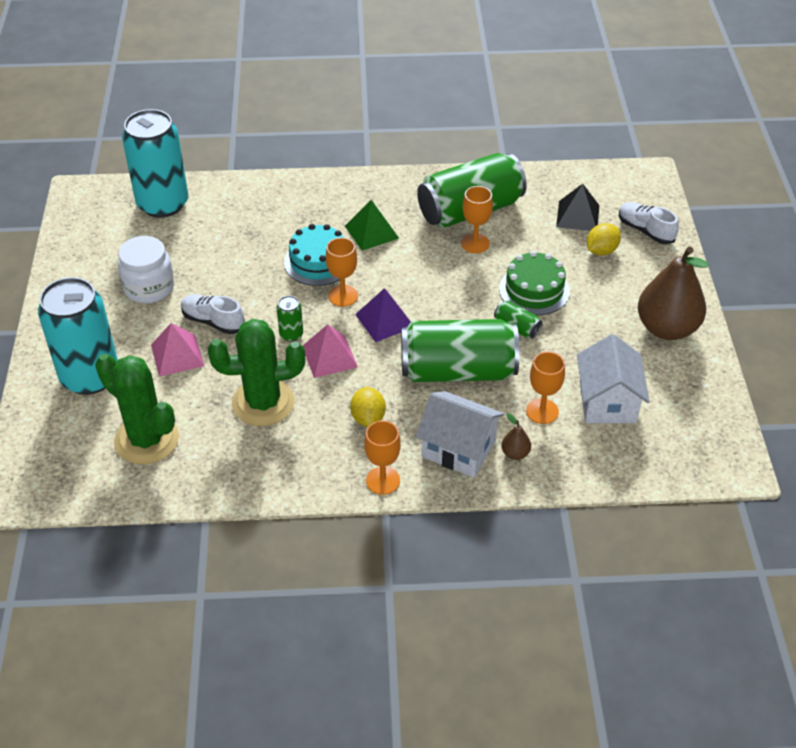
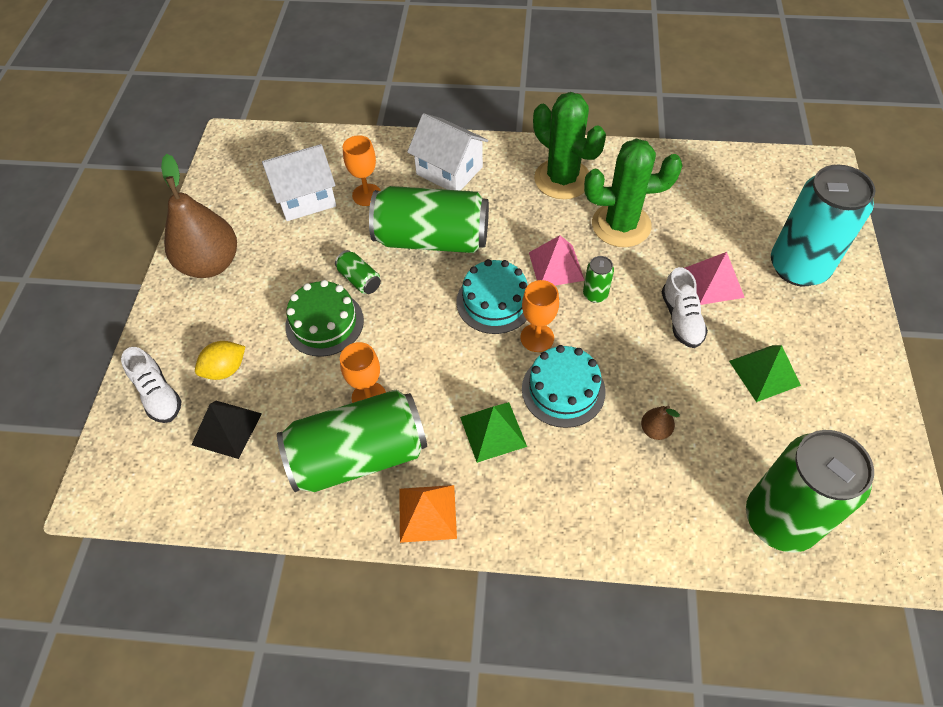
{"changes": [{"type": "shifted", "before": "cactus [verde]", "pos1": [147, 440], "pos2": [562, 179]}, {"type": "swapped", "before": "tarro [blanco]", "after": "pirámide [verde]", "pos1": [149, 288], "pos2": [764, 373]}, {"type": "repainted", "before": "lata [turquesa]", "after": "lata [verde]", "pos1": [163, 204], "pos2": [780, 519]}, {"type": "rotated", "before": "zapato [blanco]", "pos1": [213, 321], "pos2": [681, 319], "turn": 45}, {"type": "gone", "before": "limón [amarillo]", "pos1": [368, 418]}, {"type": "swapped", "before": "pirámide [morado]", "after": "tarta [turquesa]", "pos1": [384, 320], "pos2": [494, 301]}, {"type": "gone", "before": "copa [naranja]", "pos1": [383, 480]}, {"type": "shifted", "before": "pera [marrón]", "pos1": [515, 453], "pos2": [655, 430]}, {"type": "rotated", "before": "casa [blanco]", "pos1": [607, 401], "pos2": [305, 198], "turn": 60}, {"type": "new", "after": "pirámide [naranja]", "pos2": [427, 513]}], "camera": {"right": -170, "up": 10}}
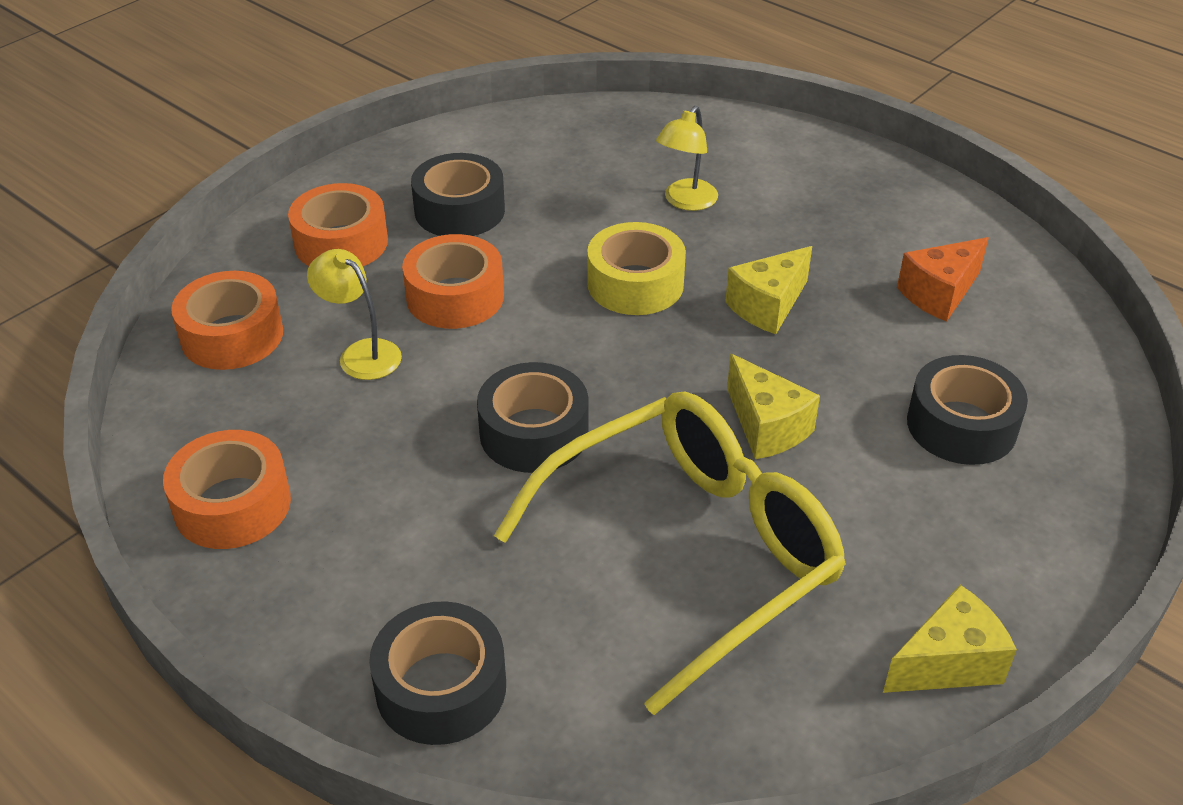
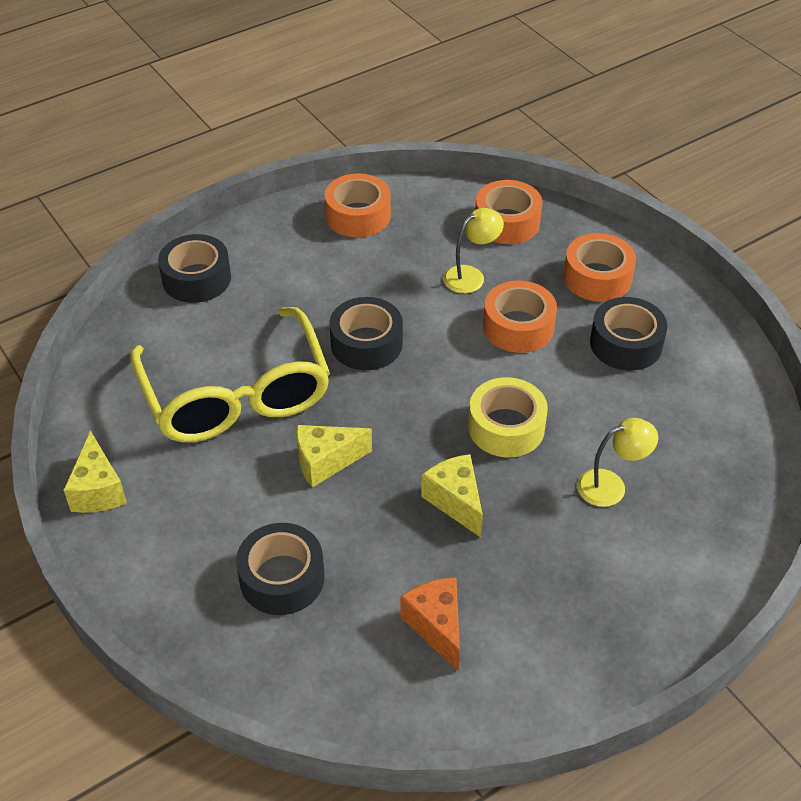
{"changes": [{"type": "rotated", "before": "lámpara [amarillo]", "pos1": [685, 202], "pos2": [611, 485], "turn": 120}], "camera": {"right": 105, "up": 5}}
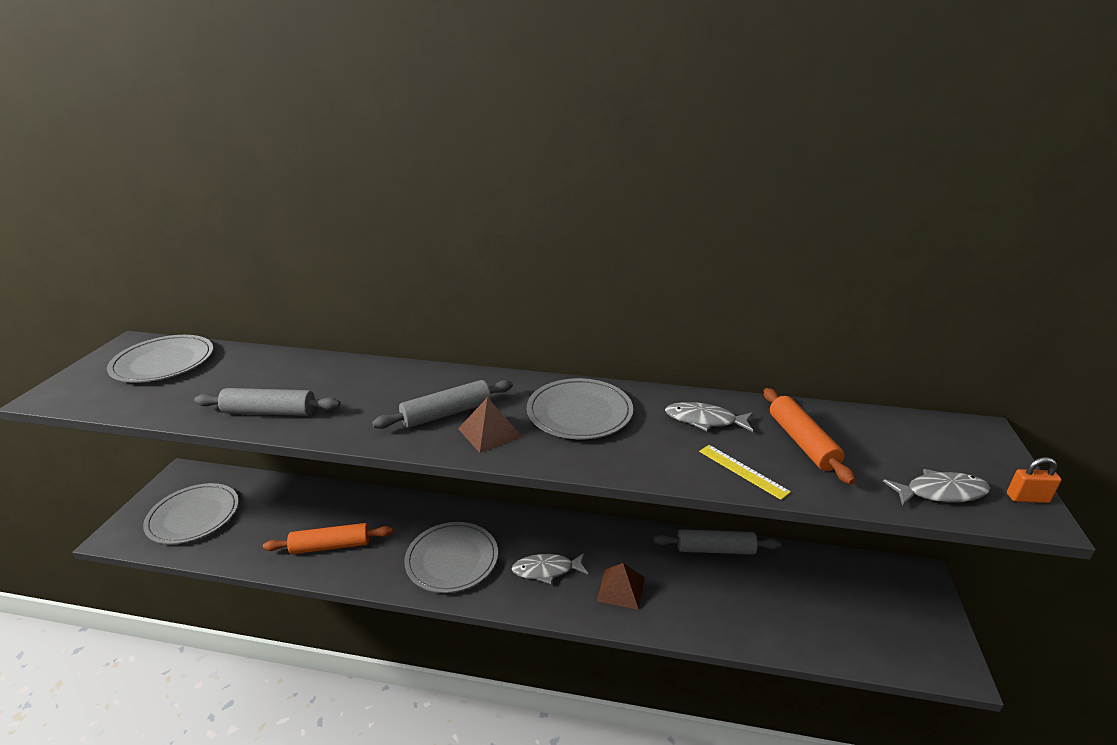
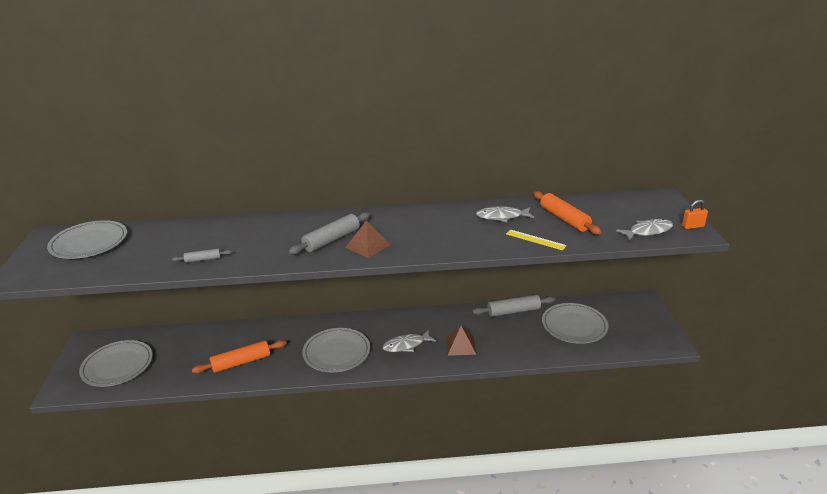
{"changes": [{"type": "scaled", "before": "rodillo [gris]", "pos1": [270, 412], "pos2": [203, 259], "scale": 0.54}, {"type": "shifted", "before": "plato [gris]", "pos1": [579, 412], "pos2": [574, 325]}], "camera": {"right": -15, "up": 0}}
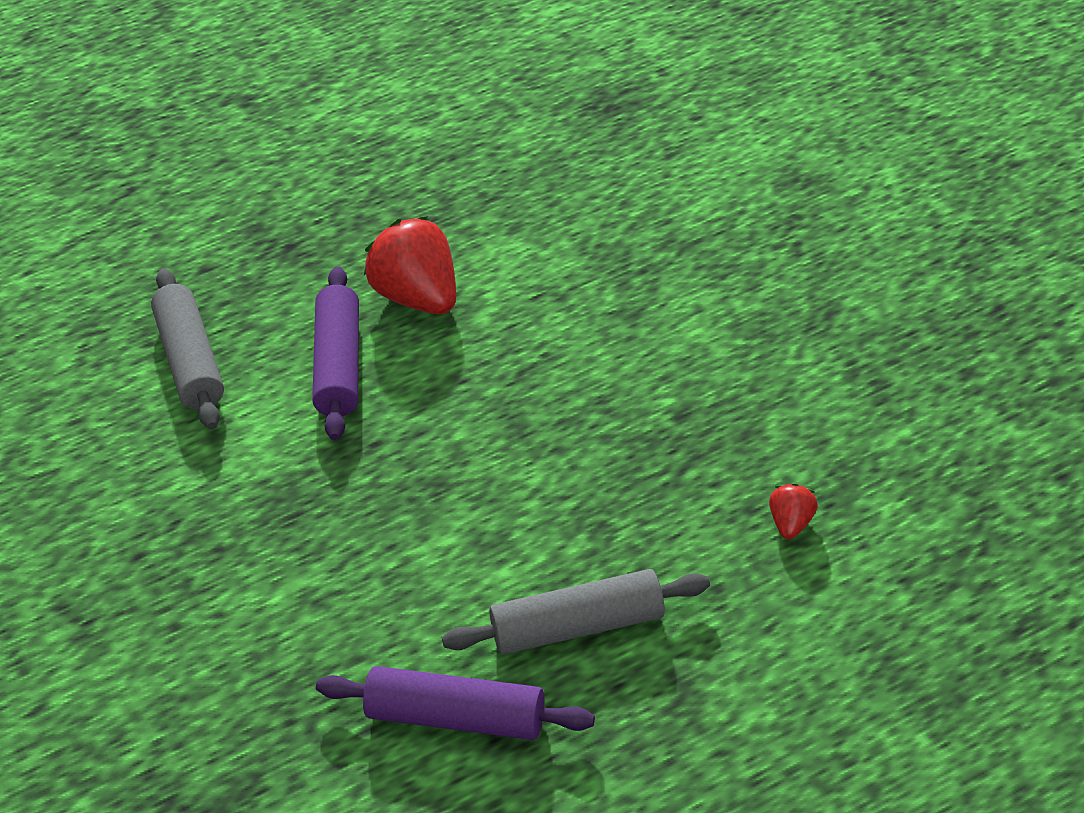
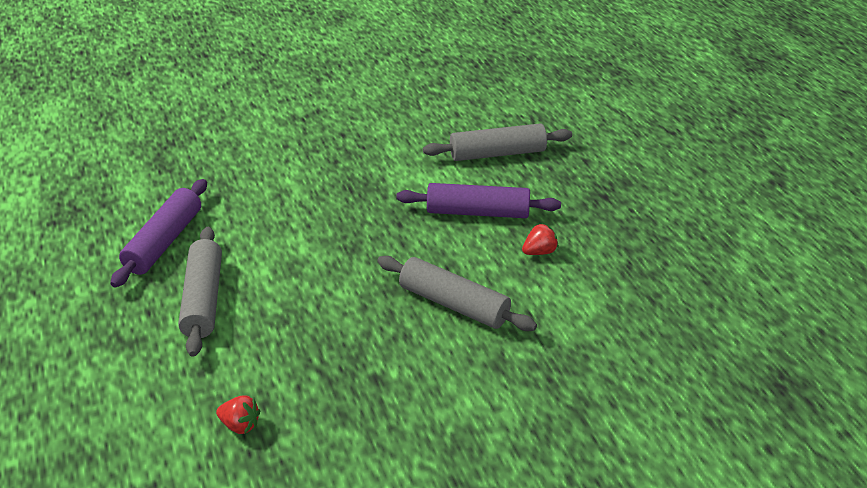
{"changes": [{"type": "scaled", "before": "fresa [rojo]", "pos1": [418, 297], "pos2": [539, 252], "scale": 0.48}, {"type": "new", "after": "rodillo [gris]", "pos2": [454, 304]}], "camera": {"right": 95, "up": -5}}
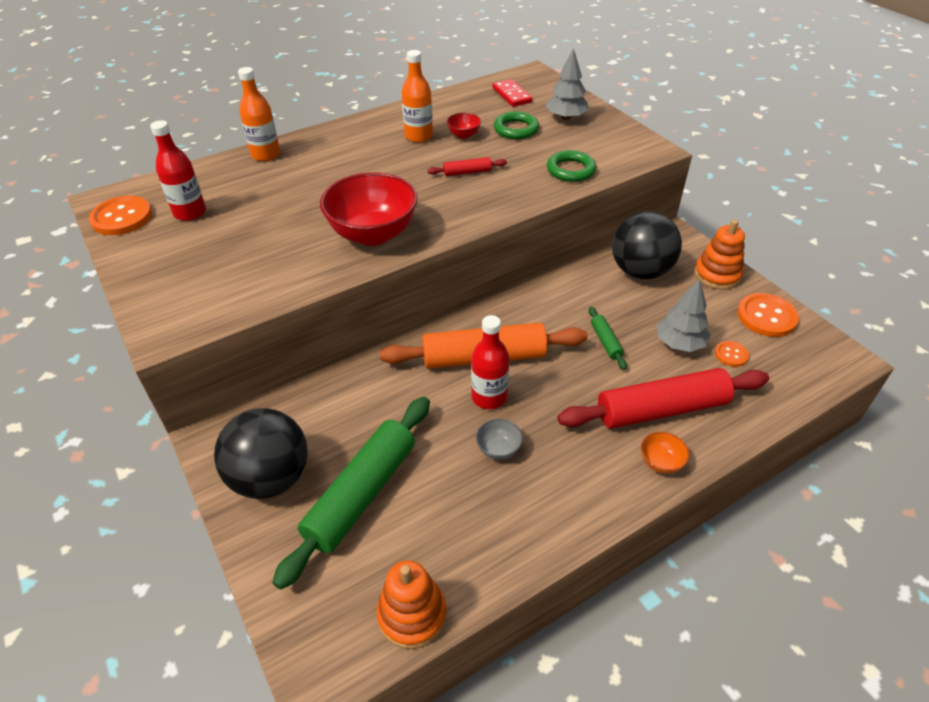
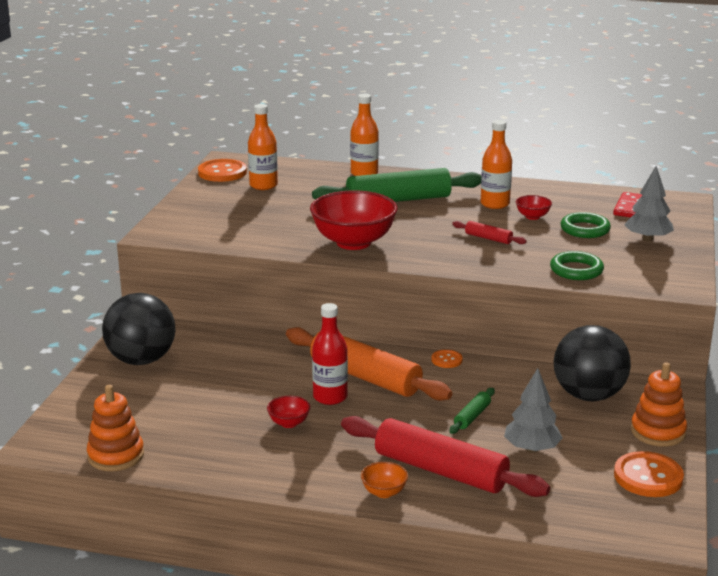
{"changes": [{"type": "repainted", "before": "botella [rojo]", "after": "botella [naranja]", "pos1": [190, 213], "pos2": [263, 185]}, {"type": "shifted", "before": "rodillo [verde]", "pos1": [361, 494], "pos2": [398, 200]}, {"type": "repainted", "before": "cuenco [gris]", "after": "cuenco [rojo]", "pos1": [498, 449], "pos2": [289, 423]}, {"type": "shifted", "before": "botón [naranja]", "pos1": [731, 355], "pos2": [446, 360]}], "camera": {"right": 45, "up": -20}}
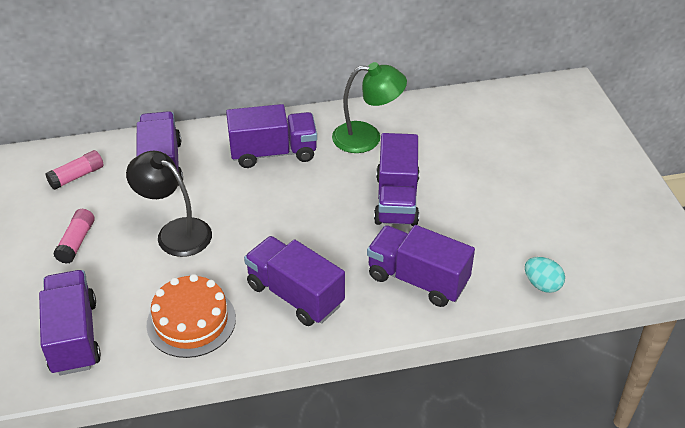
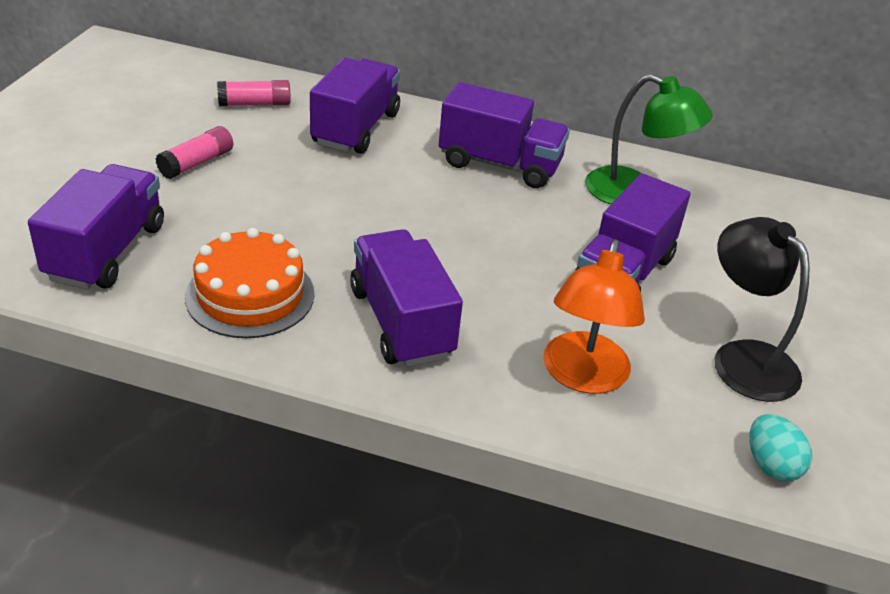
{"changes": [{"type": "shifted", "before": "lámpara [negro]", "pos1": [175, 232], "pos2": [743, 358]}, {"type": "swapped", "before": "camión [morado]", "after": "lámpara [naranja]", "pos1": [417, 279], "pos2": [583, 376]}], "camera": {"right": 25, "up": -5}}
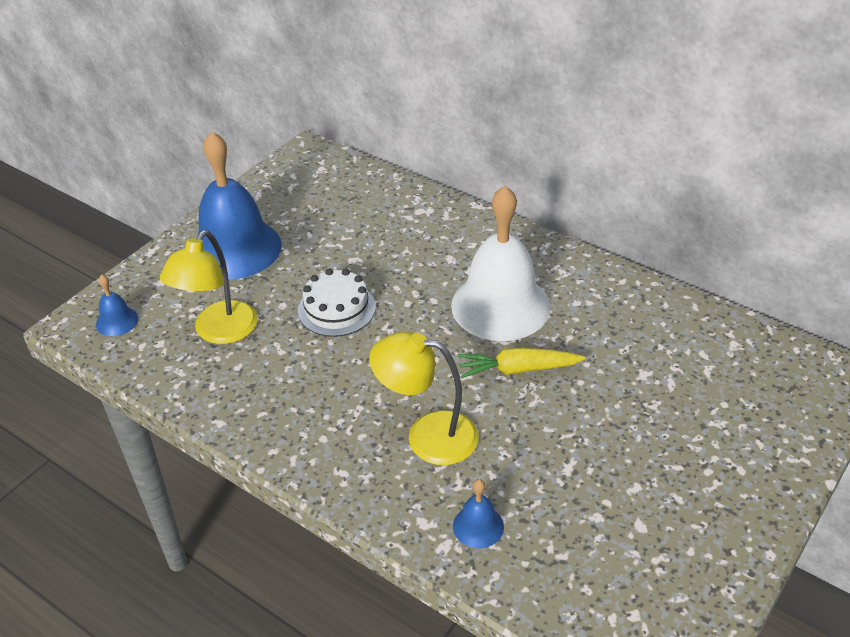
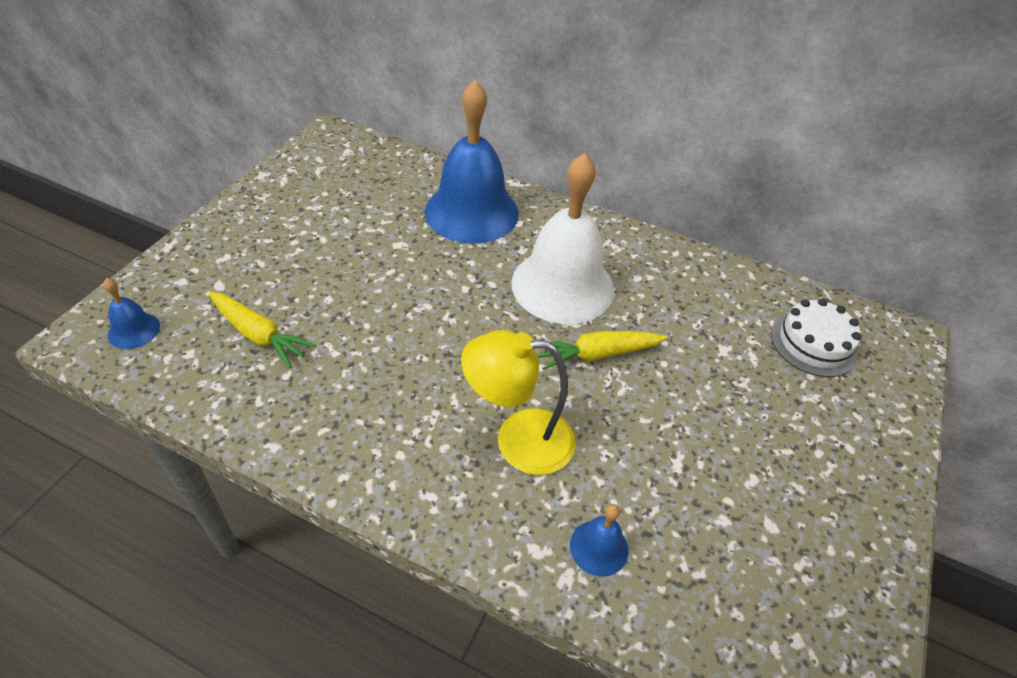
{"changes": [{"type": "swapped", "before": "lámpara [amarillo]", "after": "zanahoria [amarillo]", "pos1": [219, 332], "pos2": [259, 335]}, {"type": "shifted", "before": "campana [azul]", "pos1": [235, 248], "pos2": [471, 212]}, {"type": "shifted", "before": "tarta [blanco]", "pos1": [336, 309], "pos2": [813, 343]}], "camera": {"right": -15, "up": 5}}
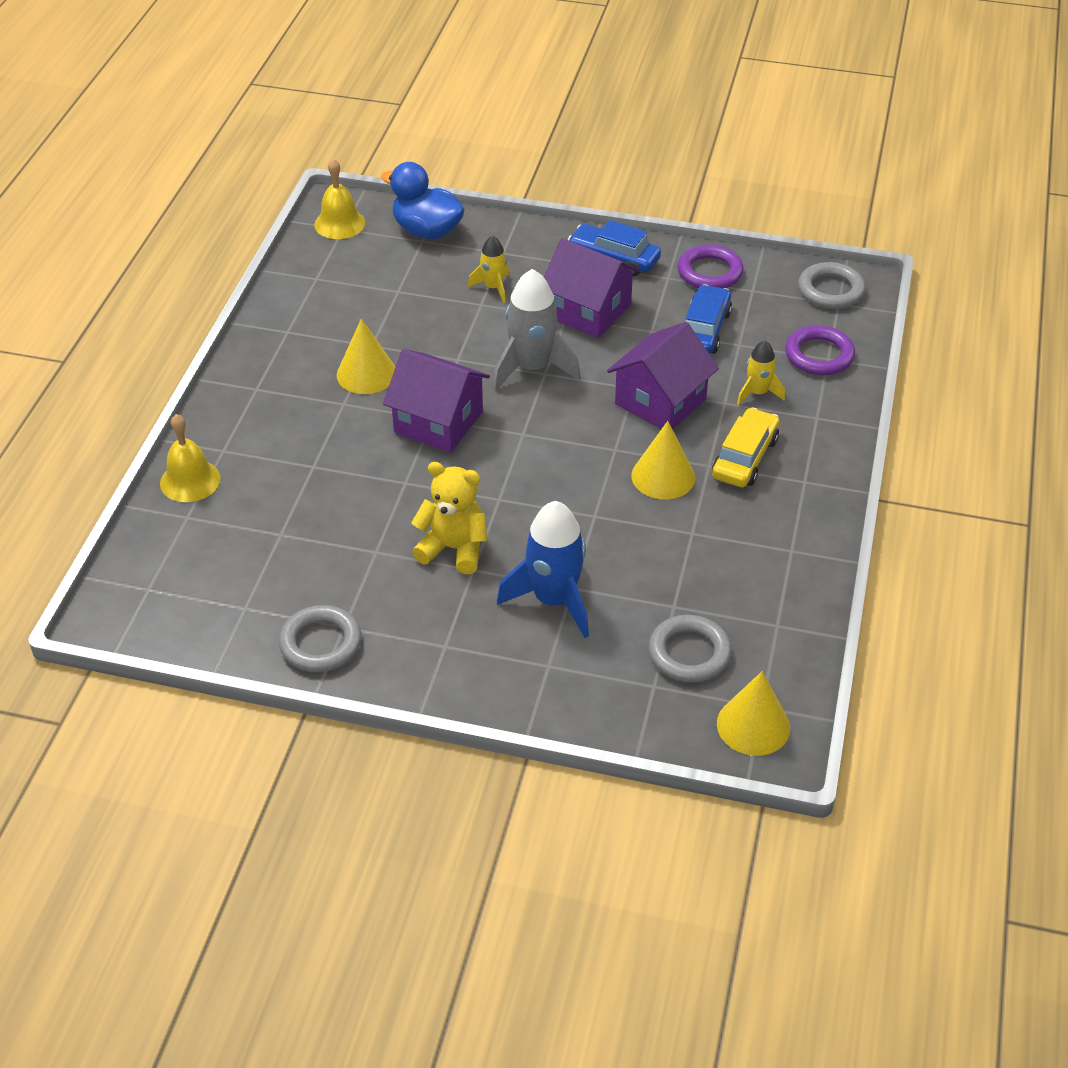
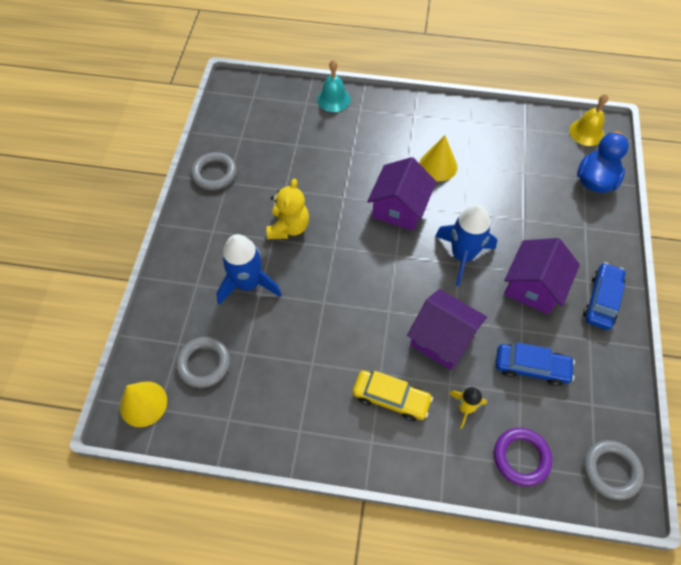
{"changes": [{"type": "repainted", "before": "campana [amarillo]", "after": "campana [turquesa]", "pos1": [190, 480], "pos2": [333, 99]}, {"type": "gone", "before": "cohete [amarillo]", "pos1": [493, 287]}, {"type": "repainted", "before": "cohete [gris]", "after": "cohete [azul]", "pos1": [532, 368], "pos2": [462, 255]}, {"type": "gone", "before": "cono [amarillo]", "pos1": [663, 476]}, {"type": "gone", "before": "anillo [morado]", "pos1": [710, 272]}], "camera": {"right": 85, "up": 15}}
